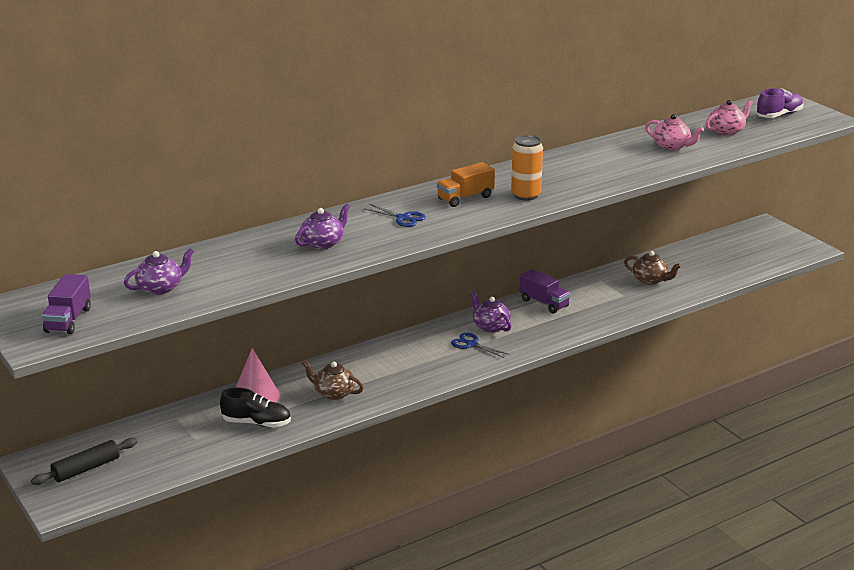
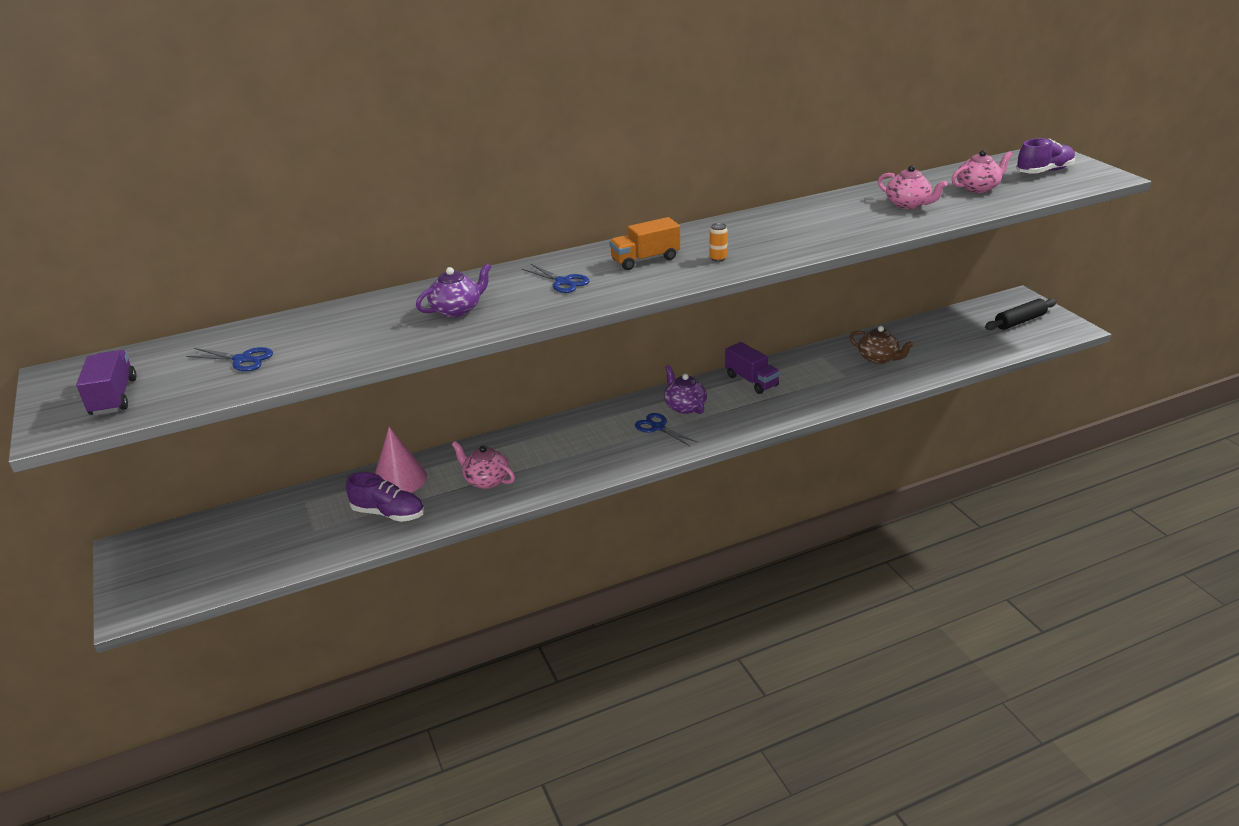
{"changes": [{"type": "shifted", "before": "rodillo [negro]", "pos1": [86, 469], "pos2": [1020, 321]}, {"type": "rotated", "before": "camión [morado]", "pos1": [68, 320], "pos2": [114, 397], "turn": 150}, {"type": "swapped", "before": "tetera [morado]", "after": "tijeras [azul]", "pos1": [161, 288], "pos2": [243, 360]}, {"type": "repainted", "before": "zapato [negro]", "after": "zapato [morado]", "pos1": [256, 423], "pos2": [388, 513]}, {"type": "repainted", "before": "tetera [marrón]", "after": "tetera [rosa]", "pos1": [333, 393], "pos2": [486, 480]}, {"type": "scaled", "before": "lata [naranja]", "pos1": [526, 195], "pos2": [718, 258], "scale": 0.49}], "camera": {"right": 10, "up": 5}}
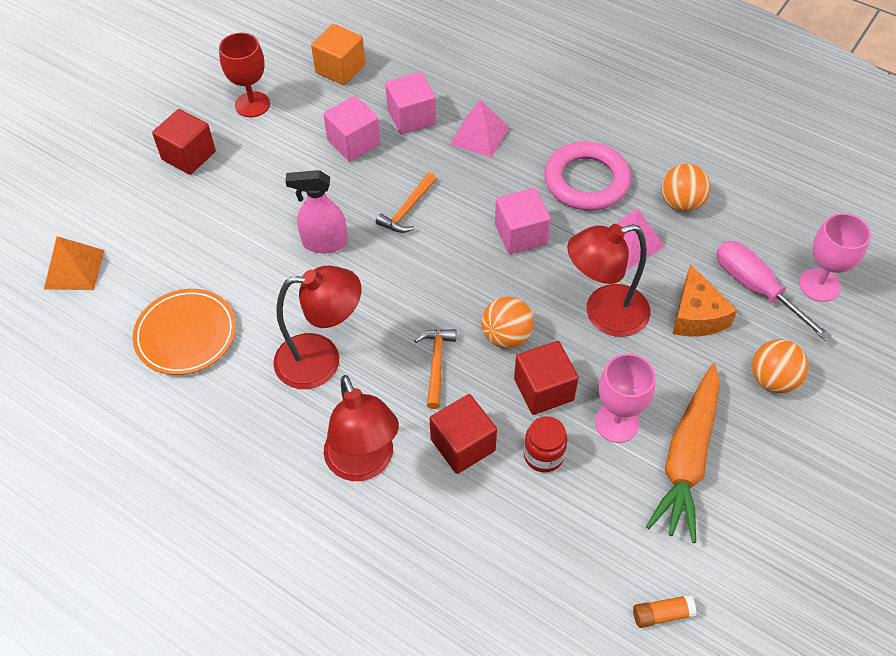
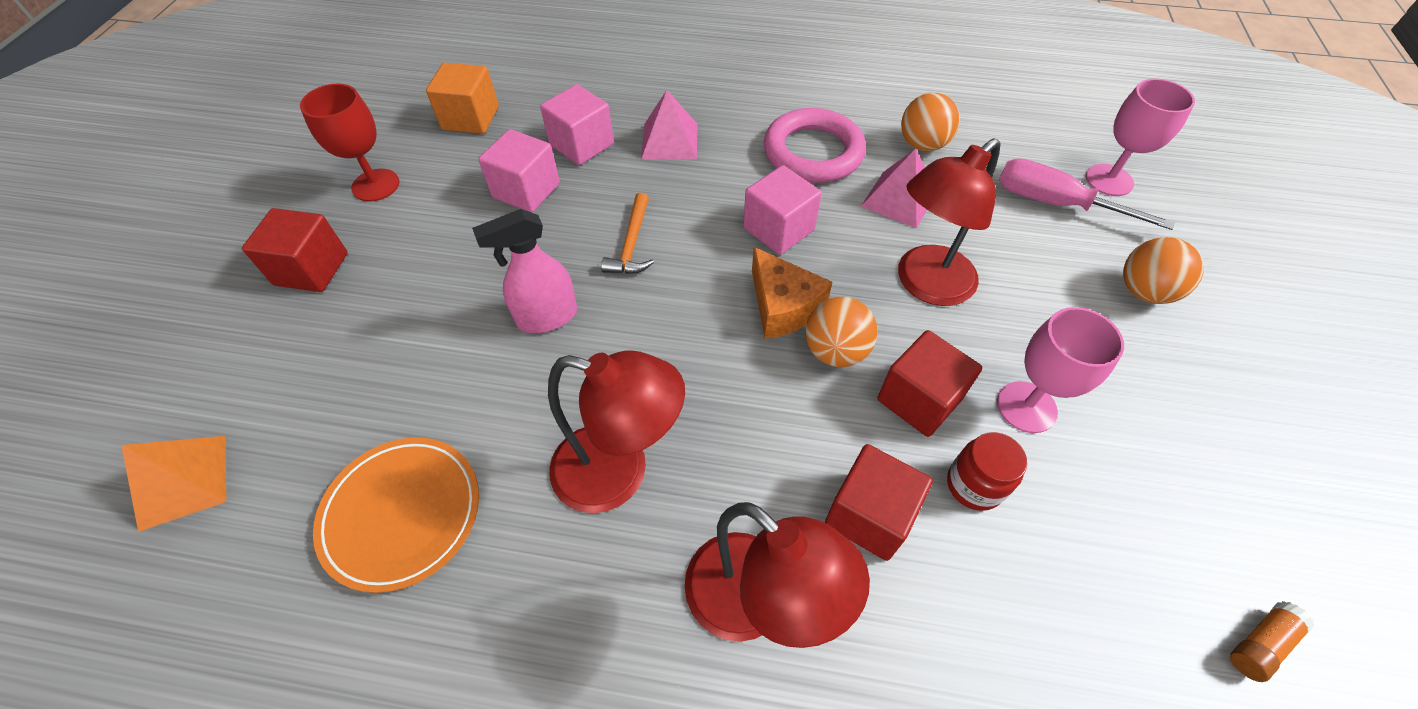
{"changes": [{"type": "rotated", "before": "lámpara [rojo]", "pos1": [322, 360], "pos2": [619, 473], "turn": 45}, {"type": "gone", "before": "martillo [naranja]", "pos1": [436, 364]}, {"type": "gone", "before": "zanahoria [naranja]", "pos1": [687, 458]}, {"type": "shifted", "before": "queso [naranja]", "pos1": [696, 316], "pos2": [783, 307]}], "camera": {"right": -25, "up": 0}}
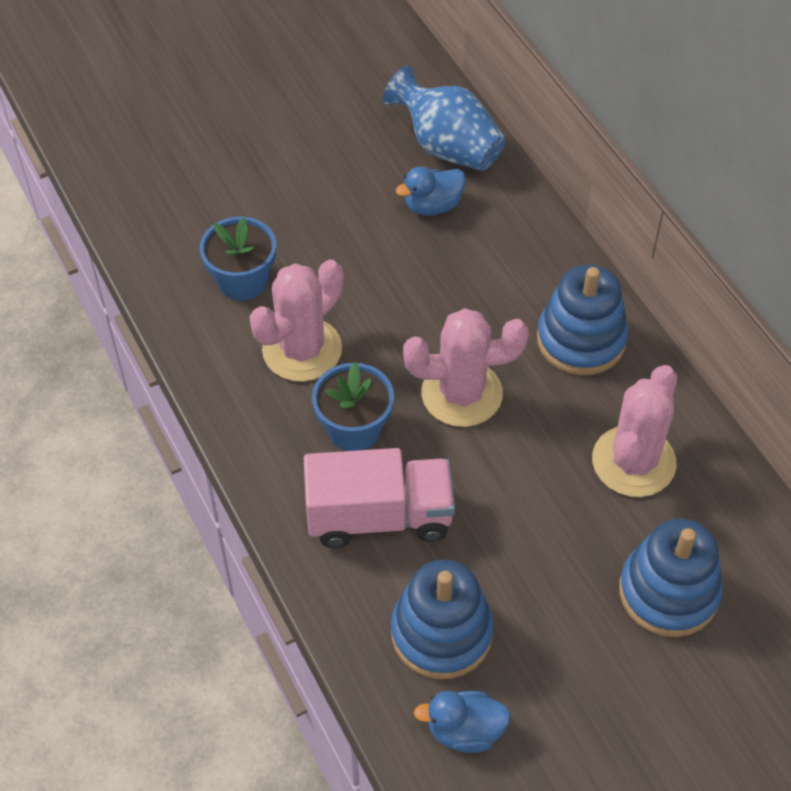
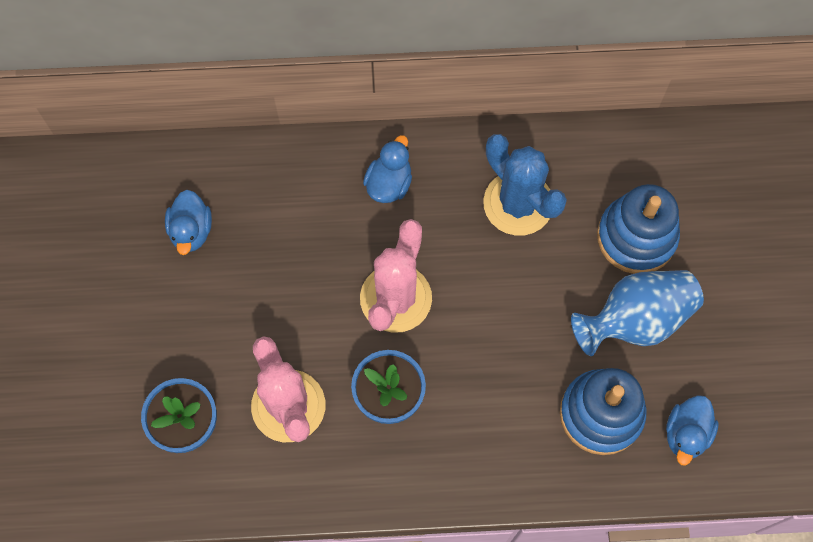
{"changes": [{"type": "gone", "before": "camión [rosa]", "pos1": [379, 516]}, {"type": "shifted", "before": "florero [azul]", "pos1": [447, 147], "pos2": [635, 320]}, {"type": "swapped", "before": "juguete apilable [azul]", "after": "pato [azul]", "pos1": [581, 339], "pos2": [389, 183]}, {"type": "repainted", "before": "cactus [rosa]", "after": "cactus [azul]", "pos1": [633, 462], "pos2": [518, 203]}], "camera": {"right": -65, "up": 15}}
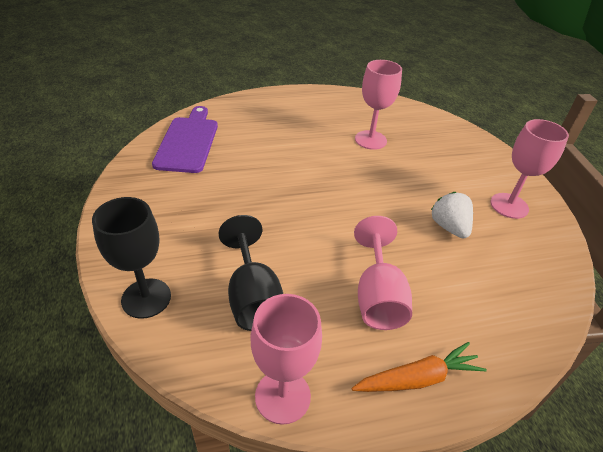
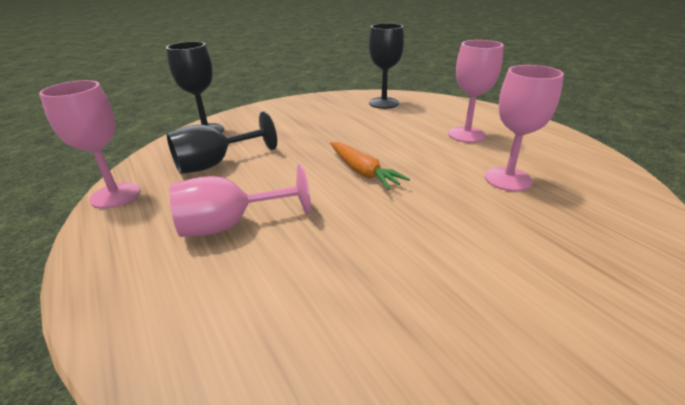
{"changes": [{"type": "swapped", "before": "tabla de cortar [morado]", "after": "copa [negro]", "pos1": [188, 142], "pos2": [383, 103]}, {"type": "shifted", "before": "zanahoria [naranja]", "pos1": [418, 378], "pos2": [363, 172]}, {"type": "gone", "before": "fresa [blanco]", "pos1": [449, 227]}, {"type": "shifted", "before": "copa [rosa]", "pos1": [509, 206], "pos2": [466, 135]}], "camera": {"right": 75, "up": -10}}
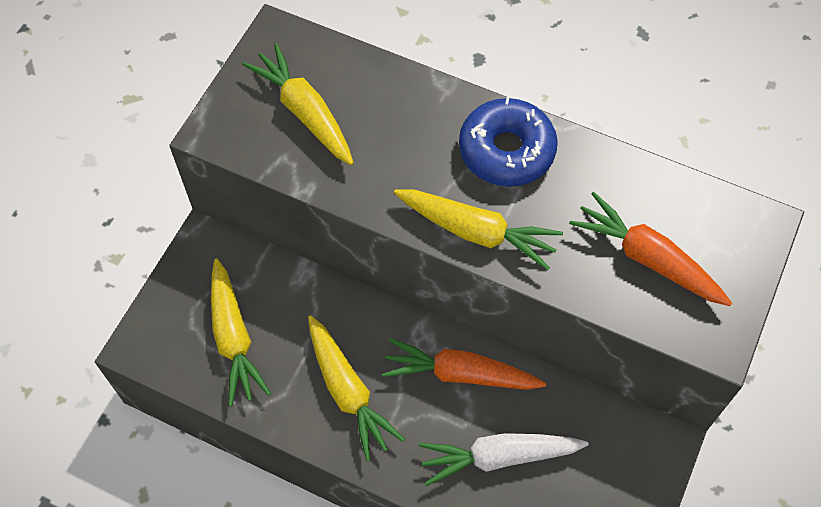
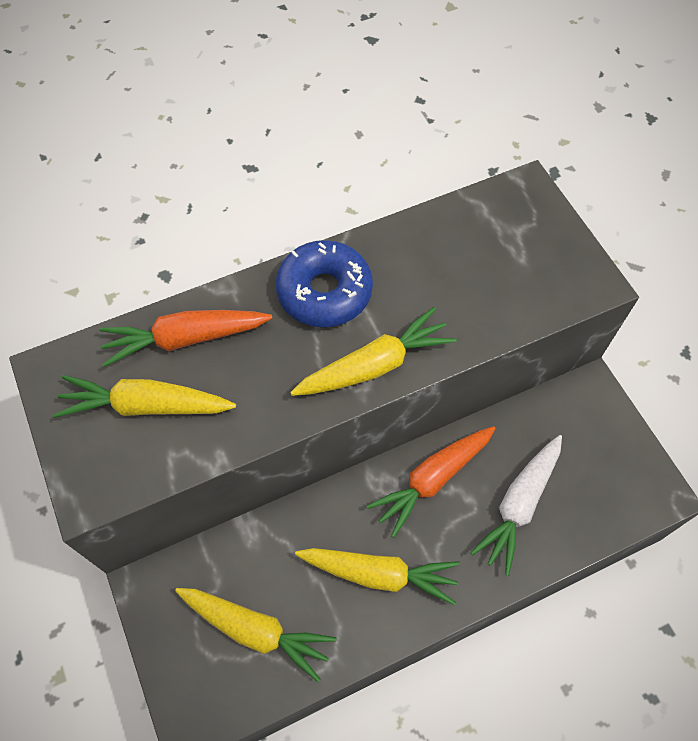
{"changes": [{"type": "shifted", "before": "zanahoria [naranja]", "pos1": [648, 258], "pos2": [186, 339]}], "camera": {"right": -50, "up": 0}}
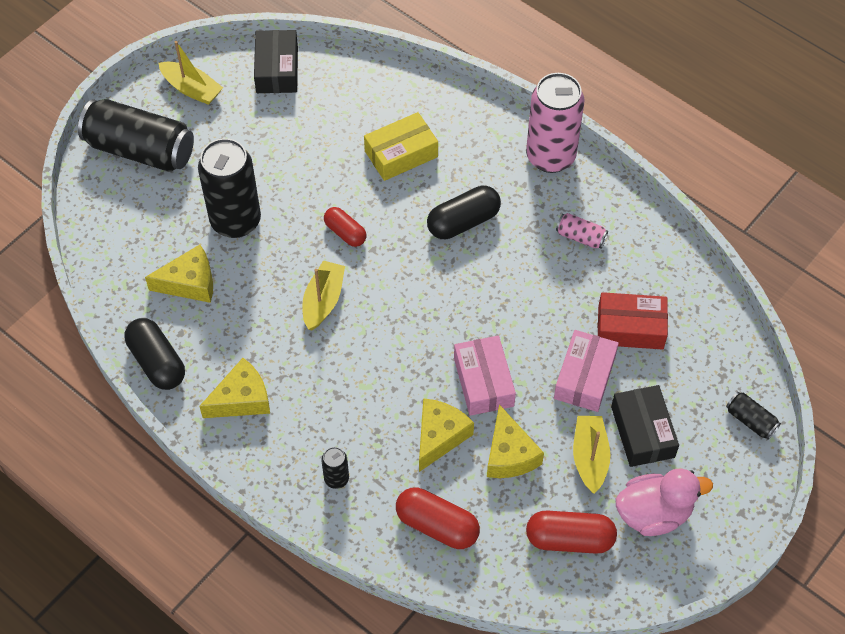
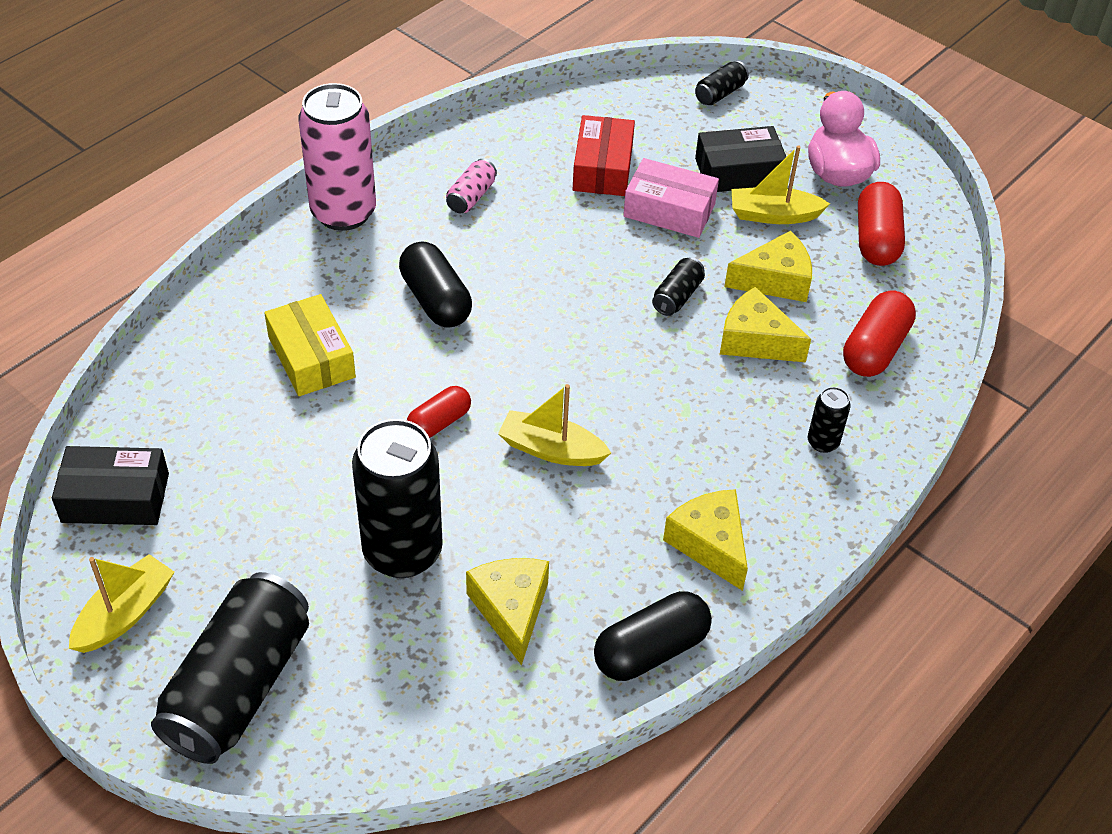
{"changes": [{"type": "swapped", "before": "caja [rosa]", "after": "lata [negro]", "pos1": [483, 382], "pos2": [677, 296]}], "camera": {"right": -90, "up": -10}}
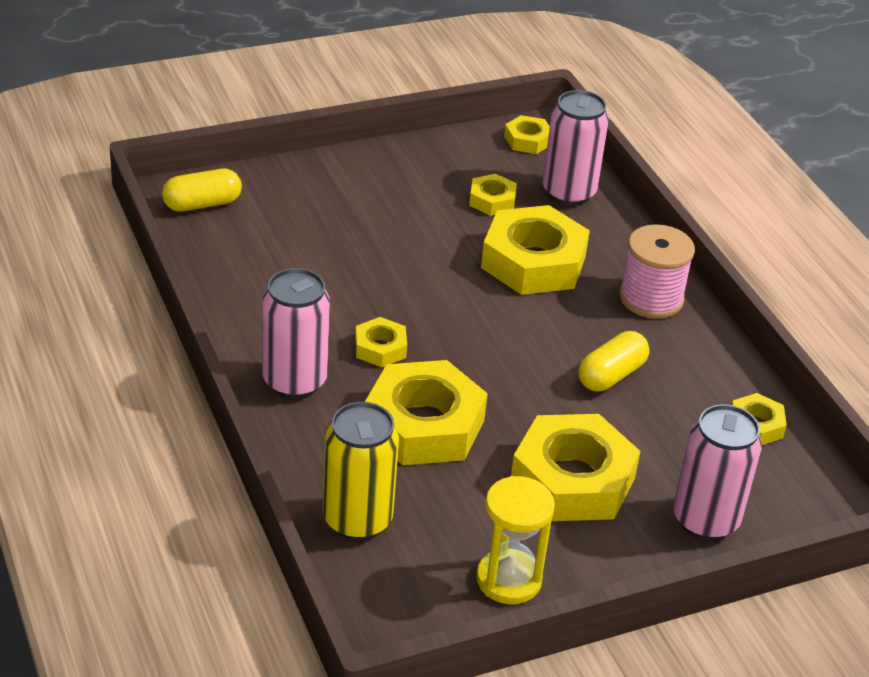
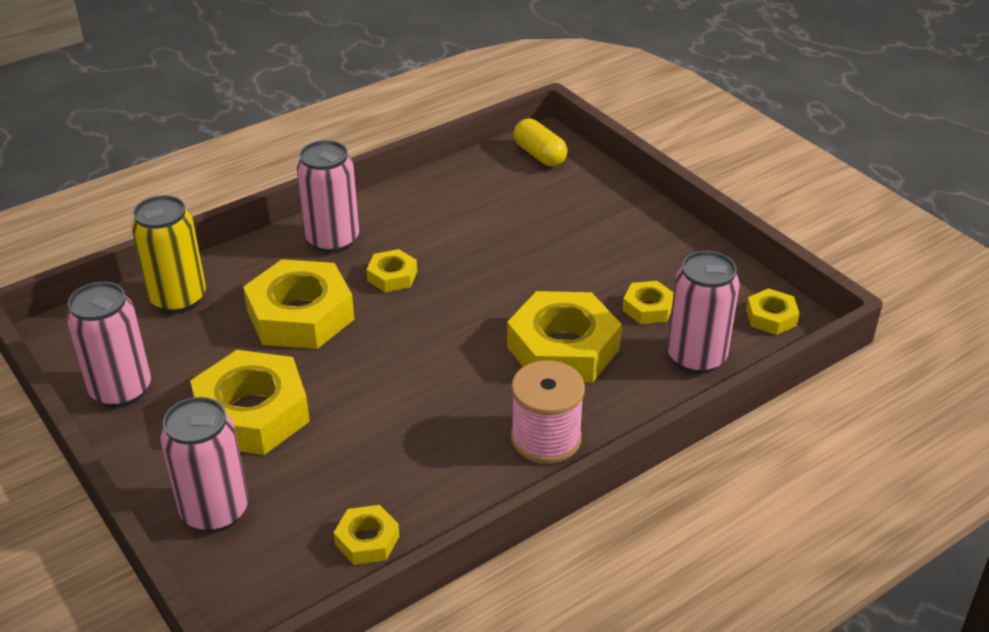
{"changes": [{"type": "swapped", "before": "reloj de arena [amarillo]", "after": "lata [rosa]", "pos1": [509, 579], "pos2": [121, 390]}, {"type": "gone", "before": "cápsula [amarillo]", "pos1": [611, 375]}], "camera": {"right": 80, "up": 0}}
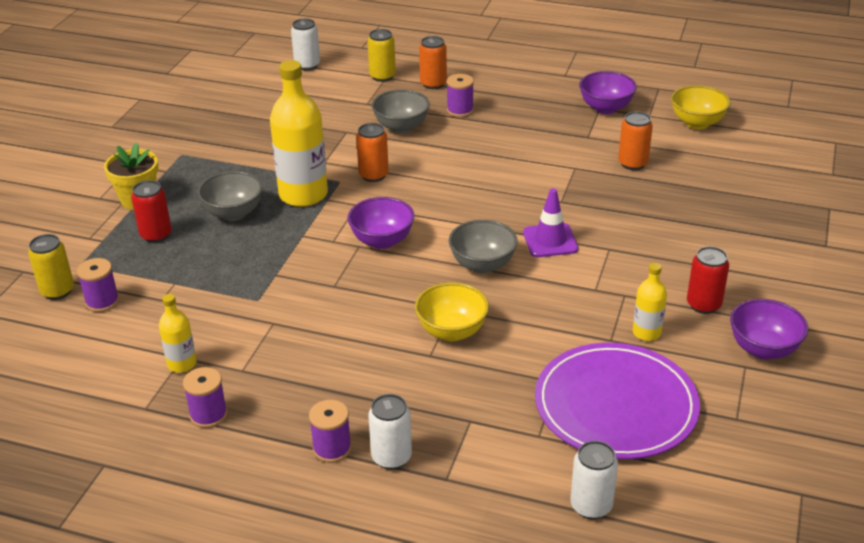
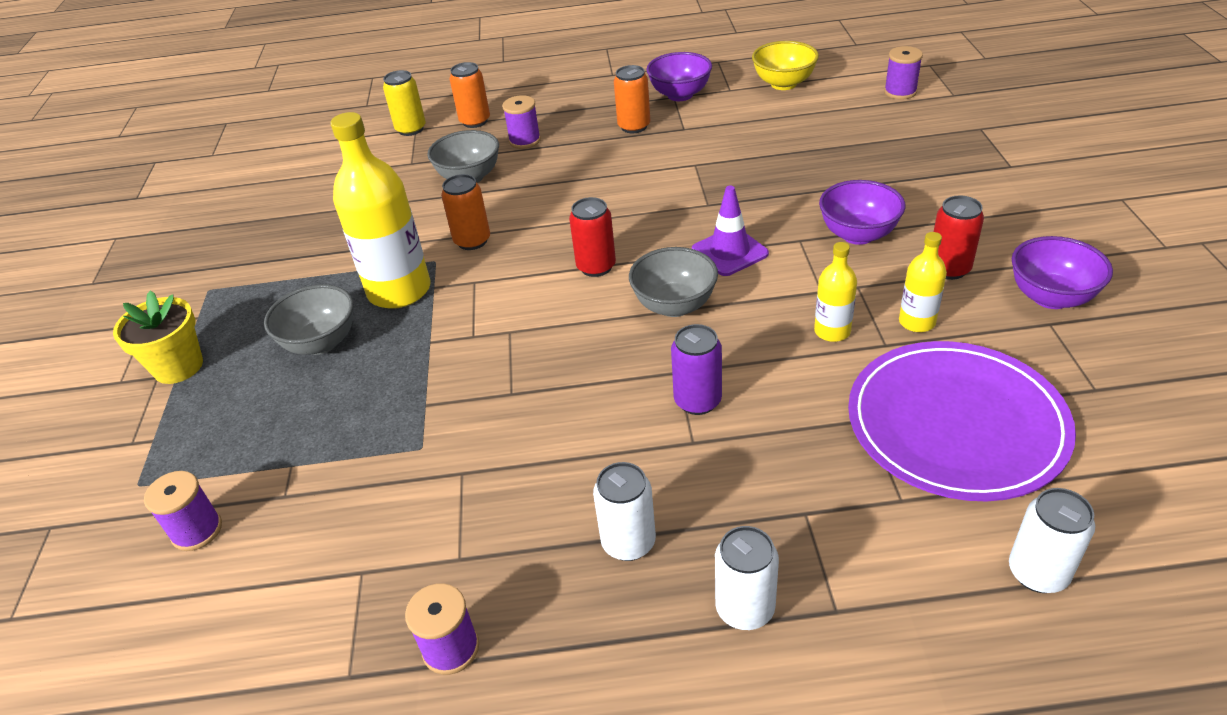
{"changes": [{"type": "gone", "before": "lata [amarillo]", "pos1": [57, 291]}, {"type": "shifted", "before": "lata [rojo]", "pos1": [156, 235], "pos2": [596, 267]}, {"type": "shifted", "before": "botella [amarillo]", "pos1": [182, 364], "pos2": [832, 331]}, {"type": "shifted", "before": "lata [blanco]", "pos1": [307, 65], "pos2": [628, 542]}, {"type": "shifted", "before": "carrete [morado]", "pos1": [332, 448], "pos2": [900, 92]}, {"type": "shifted", "before": "cuenco [morado]", "pos1": [382, 241], "pos2": [858, 234]}, {"type": "swapped", "before": "cuenco [amarillo]", "after": "lata [morado]", "pos1": [452, 331], "pos2": [697, 401]}, {"type": "shifted", "before": "lata [naranja]", "pos1": [632, 163], "pos2": [634, 126]}], "camera": {"right": -20, "up": 5}}
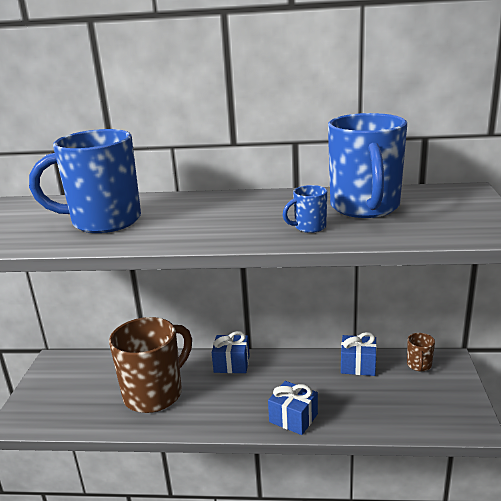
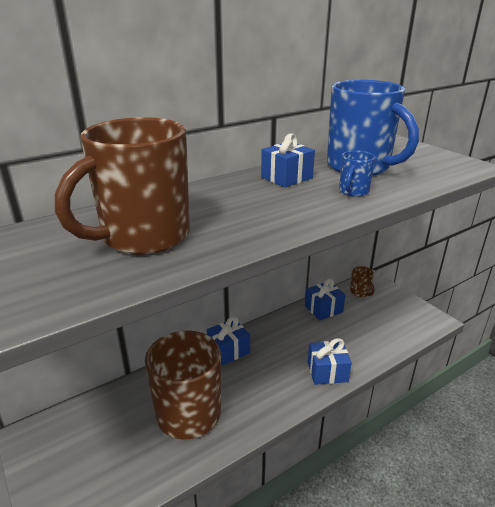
{"changes": [{"type": "repainted", "before": "taza [azul]", "after": "taza [marrón]", "pos1": [104, 221], "pos2": [143, 237]}, {"type": "new", "after": "regalo [azul]", "pos2": [286, 178]}], "camera": {"right": -40, "up": 5}}
